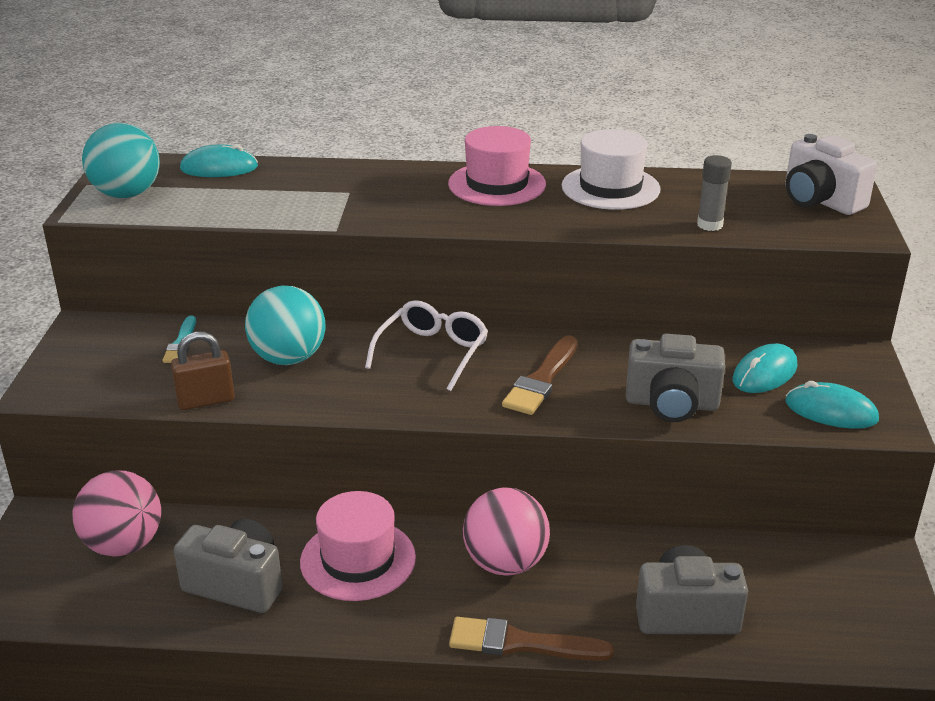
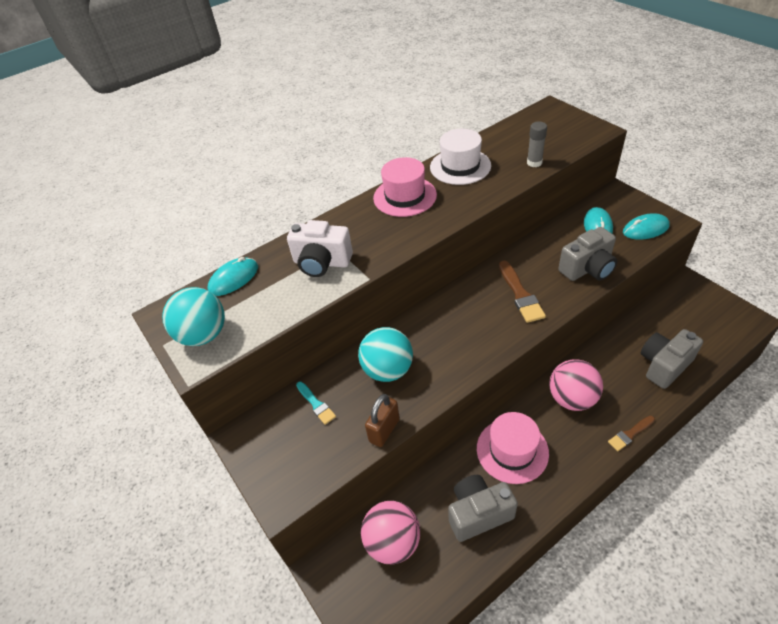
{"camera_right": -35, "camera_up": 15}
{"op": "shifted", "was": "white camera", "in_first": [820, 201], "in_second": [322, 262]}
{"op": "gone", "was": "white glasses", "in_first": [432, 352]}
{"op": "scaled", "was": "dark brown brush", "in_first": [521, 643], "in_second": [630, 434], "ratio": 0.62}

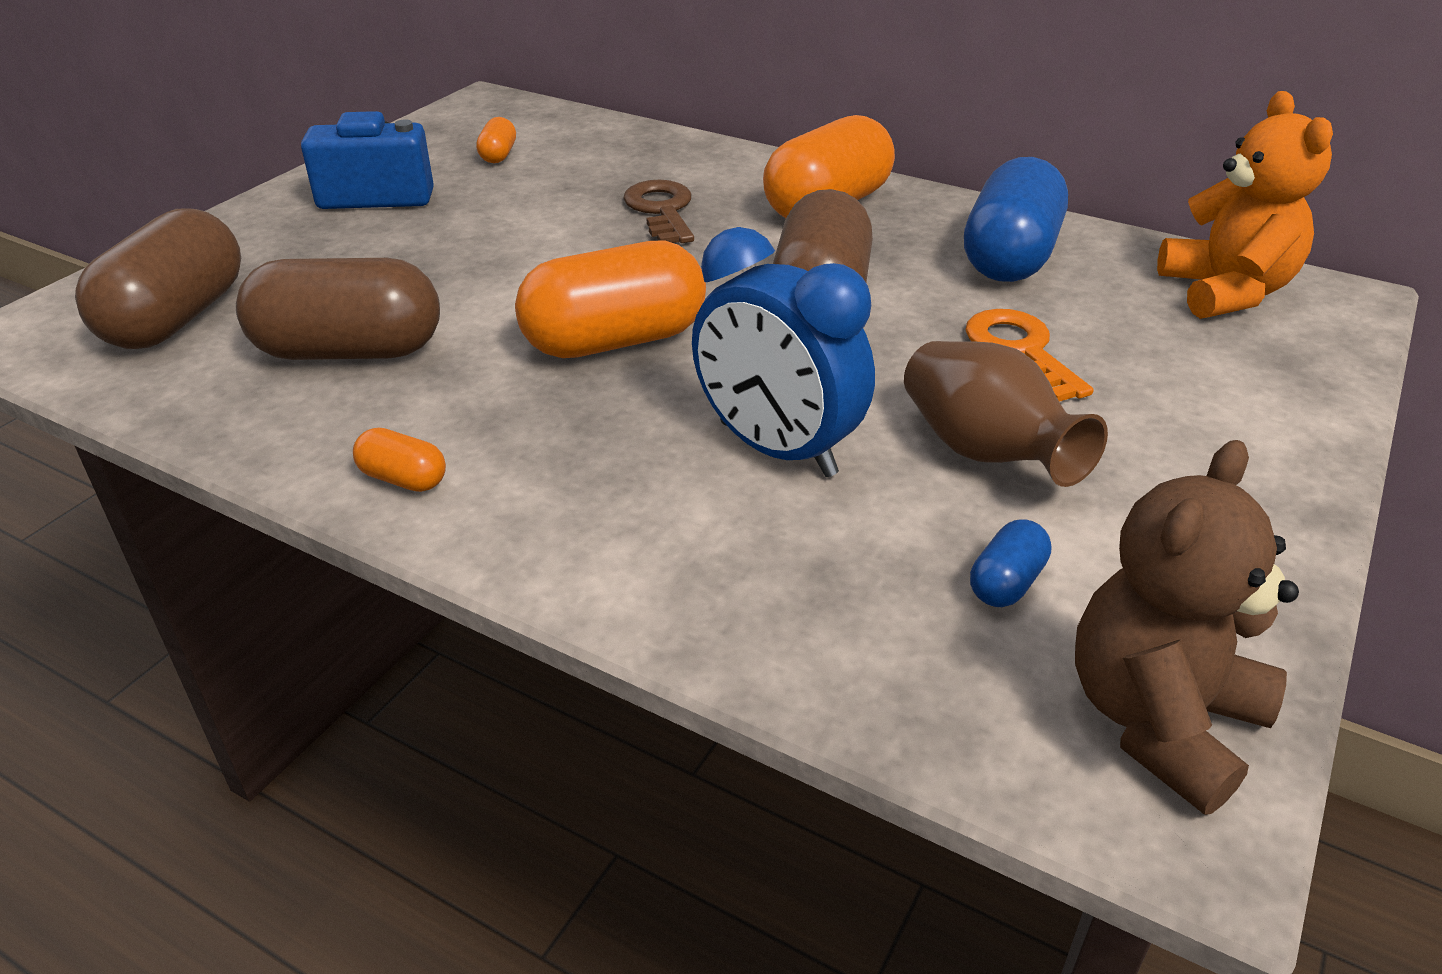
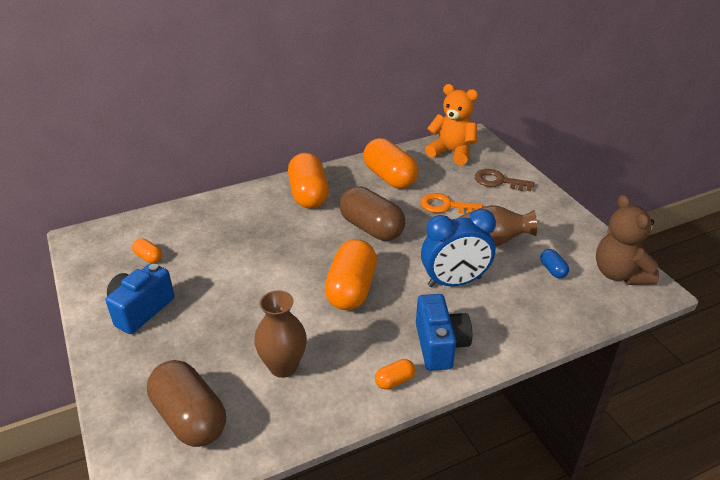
{"camera_right": -55, "camera_up": 0}
{"op": "repainted", "was": "royal blue pill", "now": "bright orange pill", "in_first": [1009, 257], "in_second": [389, 177]}
{"op": "shifted", "was": "dark brown key", "in_first": [661, 210], "in_second": [498, 181]}
{"op": "swapped", "was": "dark brown pill", "now": "dark brown tall vase", "in_first": [349, 351], "in_second": [283, 366]}
{"op": "new", "now": "royal blue camera", "in_second": [440, 345]}

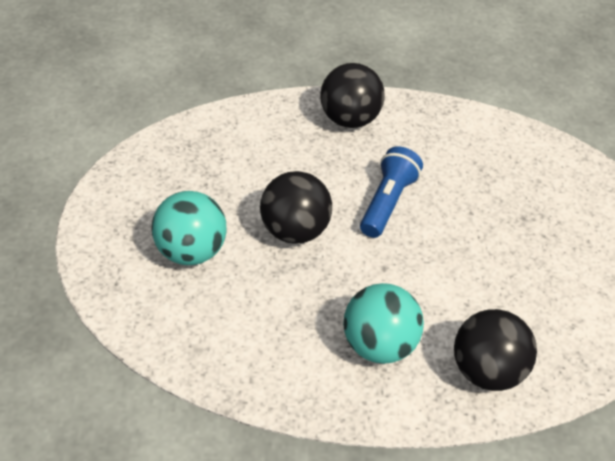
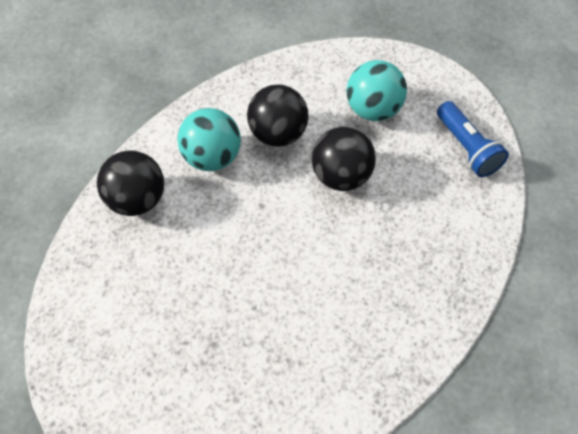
{"camera_right": 135, "camera_up": 10}
{"op": "shifted", "was": "jet-black sphere", "in_first": [349, 119], "in_second": [278, 134]}
{"op": "shifted", "was": "royal blue pocket torch", "in_first": [387, 202], "in_second": [466, 148]}

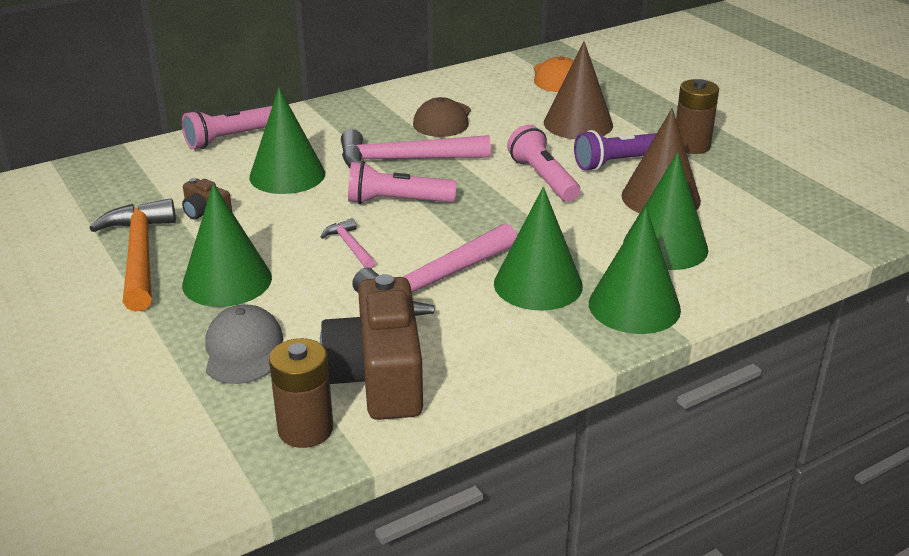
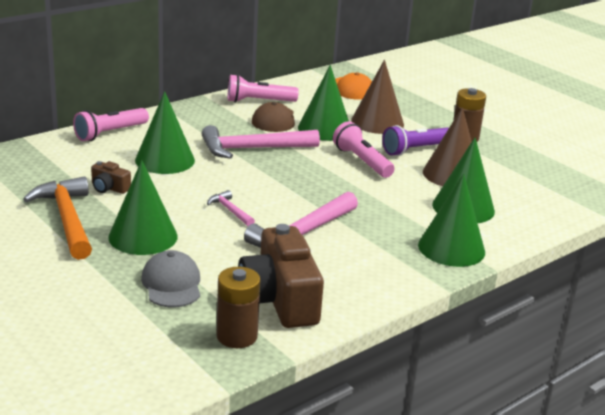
{"camera_right": -10, "camera_up": -5}
{"op": "shifted", "was": "rosy pocket torch", "in_first": [397, 201], "in_second": [259, 101]}
{"op": "shifted", "was": "leaf-green cone", "in_first": [538, 284], "in_second": [324, 129]}

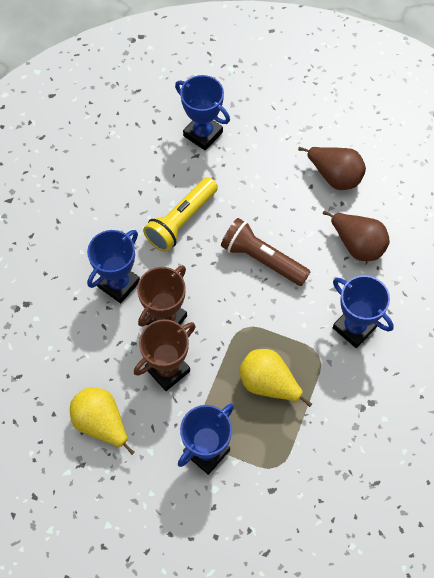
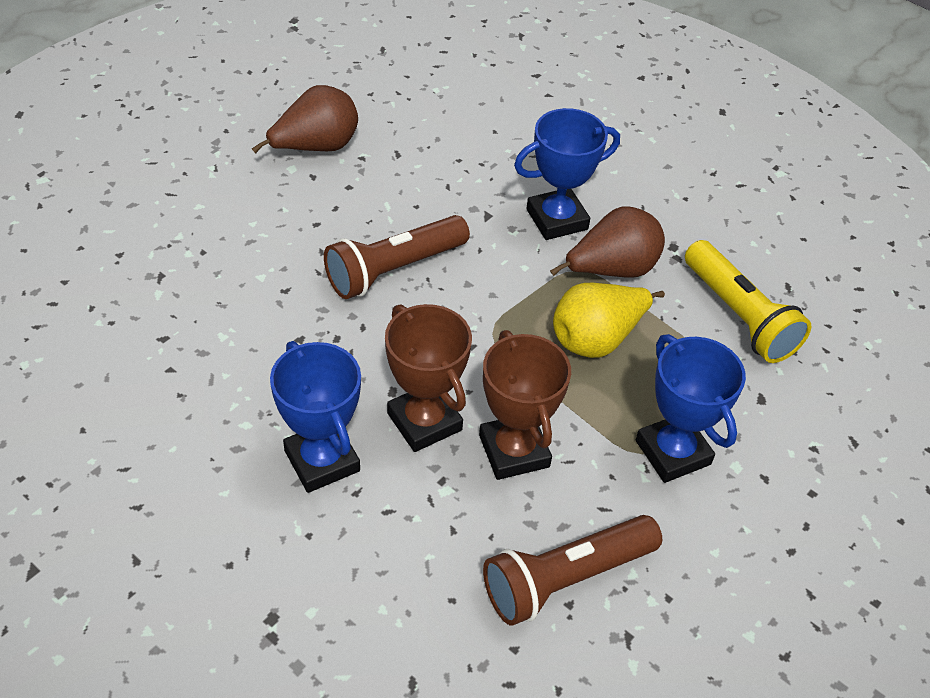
{"camera_right": -70, "camera_up": -15}
{"op": "gone", "was": "royal blue award cup", "in_first": [203, 134]}
{"op": "shifted", "was": "yellow pocket torch", "in_first": [181, 221], "in_second": [739, 316]}
{"op": "shifted", "was": "dark brown pear fruit", "in_first": [357, 245], "in_second": [611, 270]}
{"op": "swapped", "was": "yellow pear fruit", "now": "dark brown pocket torch", "in_first": [101, 423], "in_second": [566, 579]}

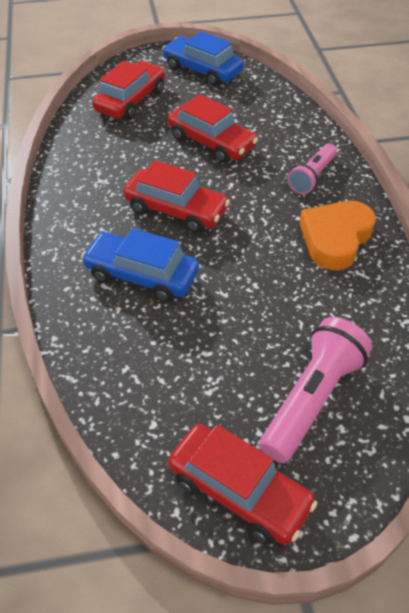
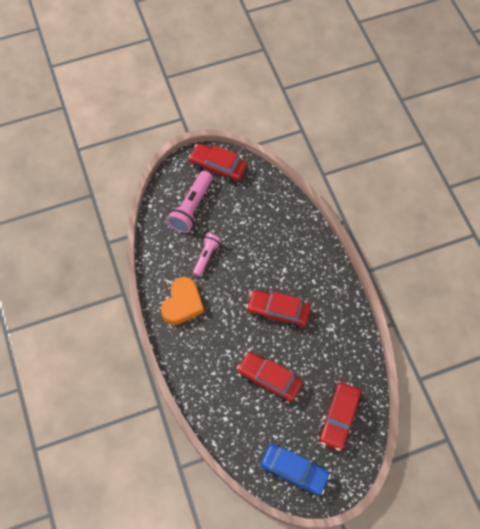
{"camera_right": 170, "camera_up": 15}
{"op": "shifted", "was": "rosy pocket torch", "in_first": [312, 177], "in_second": [206, 256]}
{"op": "gone", "was": "royal blue toy car", "in_first": [142, 275]}

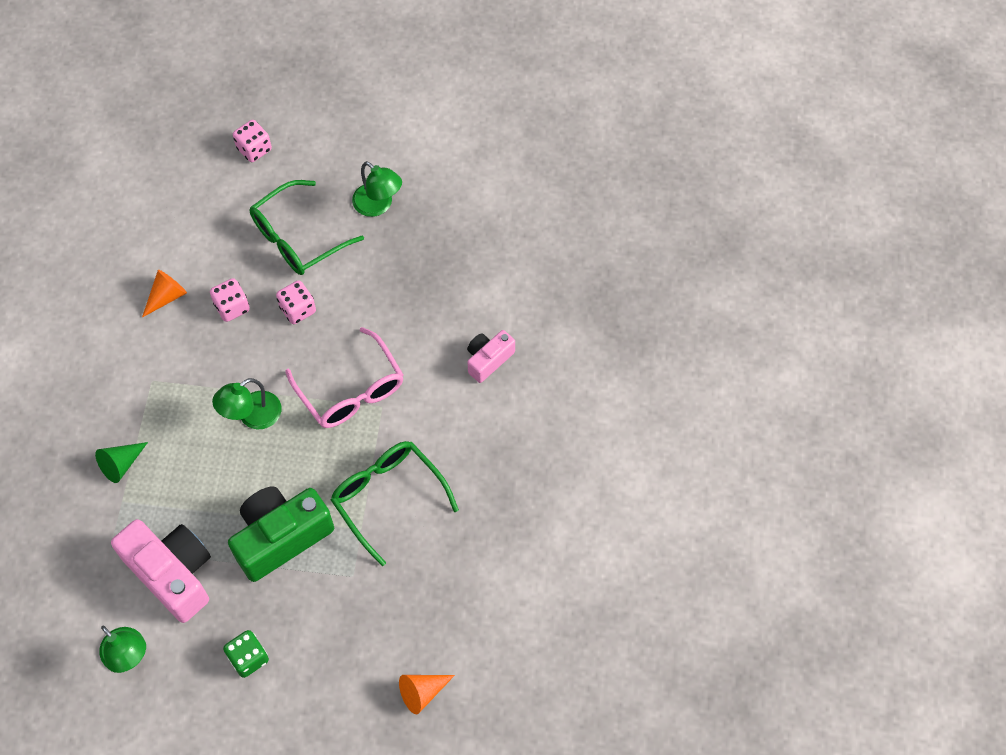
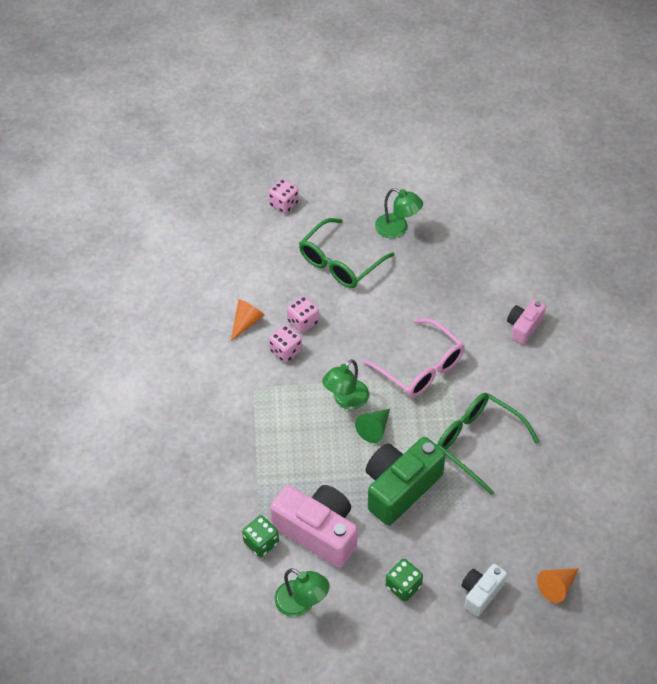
{"camera_right": -10, "camera_up": -10}
{"op": "shifted", "was": "rosy dice", "in_first": [298, 309], "in_second": [285, 351]}
{"op": "shifted", "was": "leaf-green cone", "in_first": [121, 464], "in_second": [374, 429]}
{"op": "new", "now": "leaf-green dice", "in_second": [261, 542]}
{"op": "new", "now": "white camera", "in_second": [481, 593]}

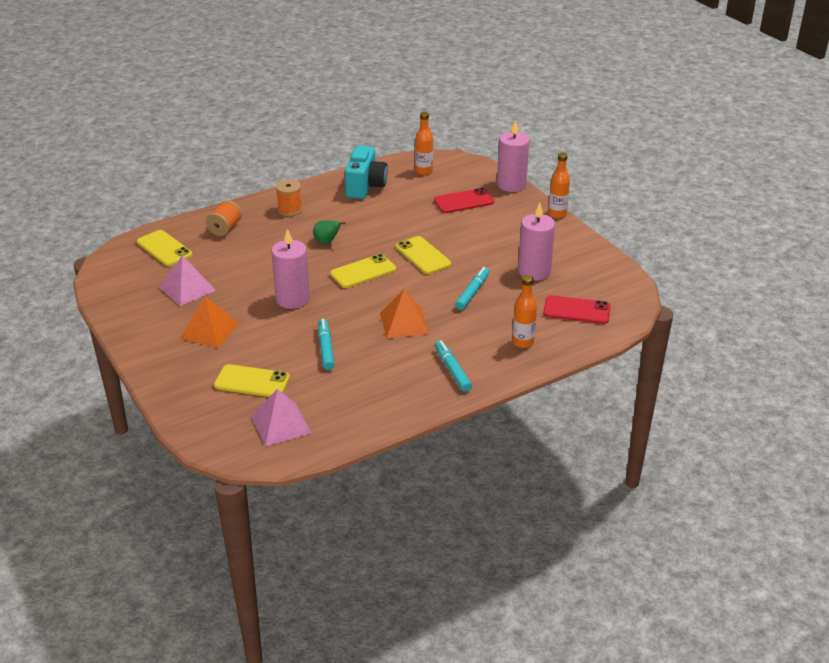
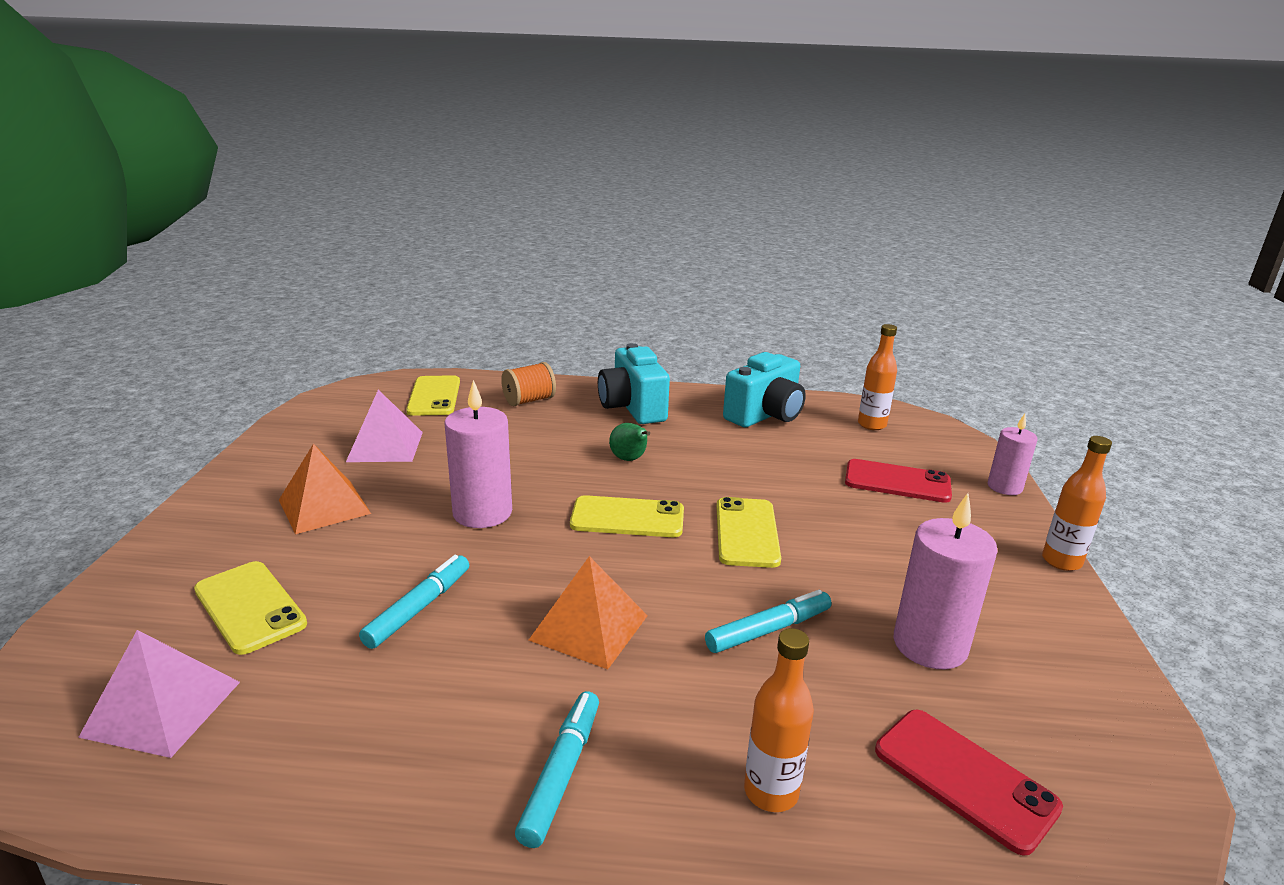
{"camera_right": 35, "camera_up": -10}
{"op": "scaled", "was": "rosy wax candle", "in_first": [511, 185], "in_second": [1004, 487], "ratio": 0.62}
{"op": "swapped", "was": "bright orange reel of thread", "now": "aqua camera", "in_first": [290, 210], "in_second": [632, 408]}

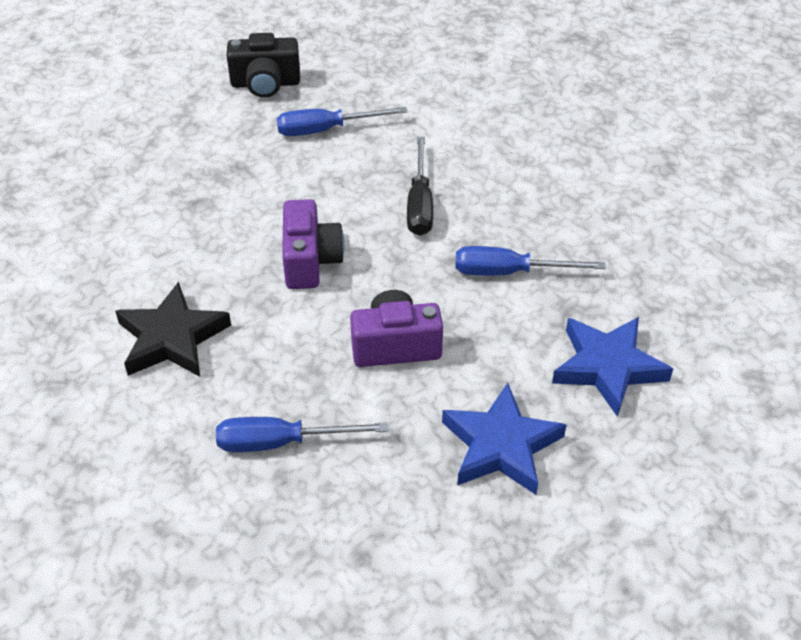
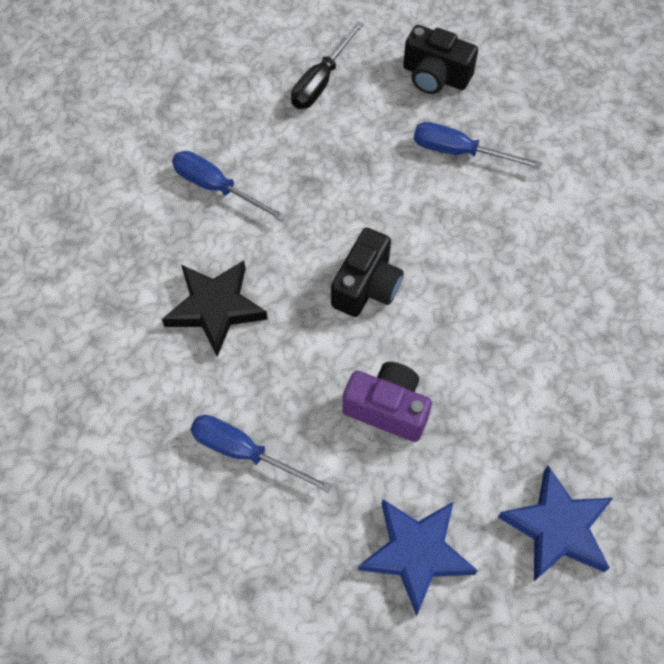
{"camera_right": 30, "camera_up": 15}
{"op": "shifted", "was": "jet-black flat screwdriver", "in_first": [419, 204], "in_second": [321, 81]}
{"op": "repainted", "was": "royal purple camera", "now": "jet-black camera", "in_first": [310, 261], "in_second": [367, 286]}
{"op": "shifted", "was": "royal blue flat screwdriver", "in_first": [509, 272], "in_second": [217, 188]}

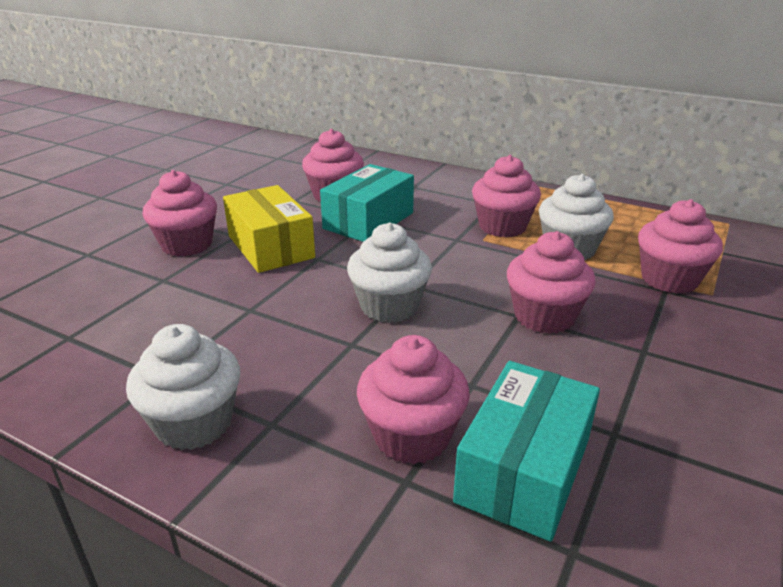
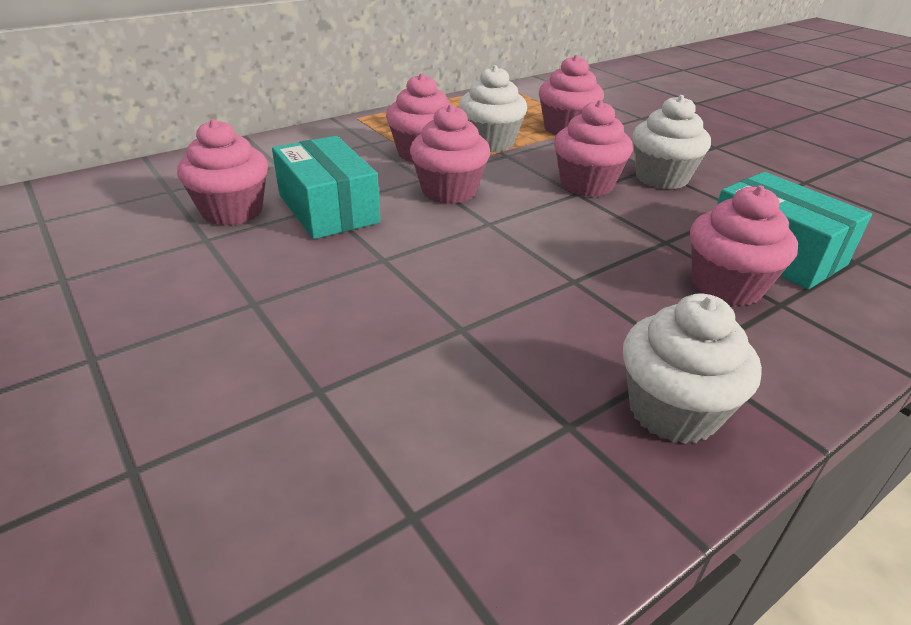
{"camera_right": -65, "camera_up": 5}
{"op": "shifted", "was": "rosy muffin", "in_first": [187, 245], "in_second": [449, 191]}
{"op": "gone", "was": "yellow parcel", "in_first": [270, 247]}
{"op": "shifted", "was": "white muffin", "in_first": [389, 306], "in_second": [661, 178]}

